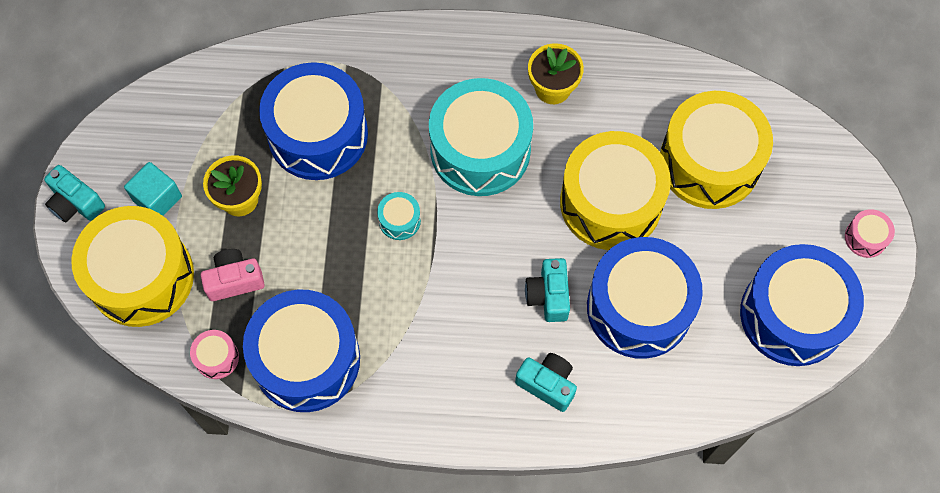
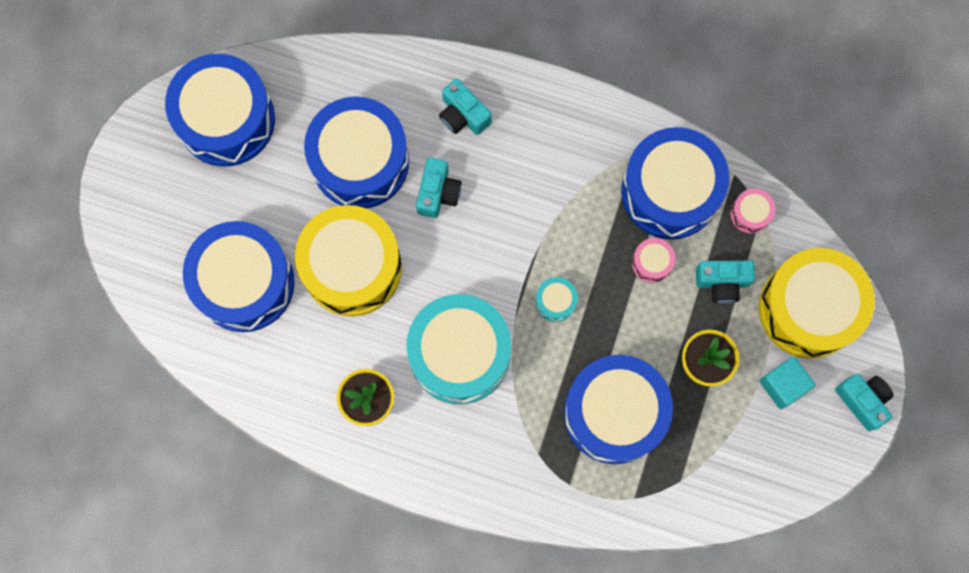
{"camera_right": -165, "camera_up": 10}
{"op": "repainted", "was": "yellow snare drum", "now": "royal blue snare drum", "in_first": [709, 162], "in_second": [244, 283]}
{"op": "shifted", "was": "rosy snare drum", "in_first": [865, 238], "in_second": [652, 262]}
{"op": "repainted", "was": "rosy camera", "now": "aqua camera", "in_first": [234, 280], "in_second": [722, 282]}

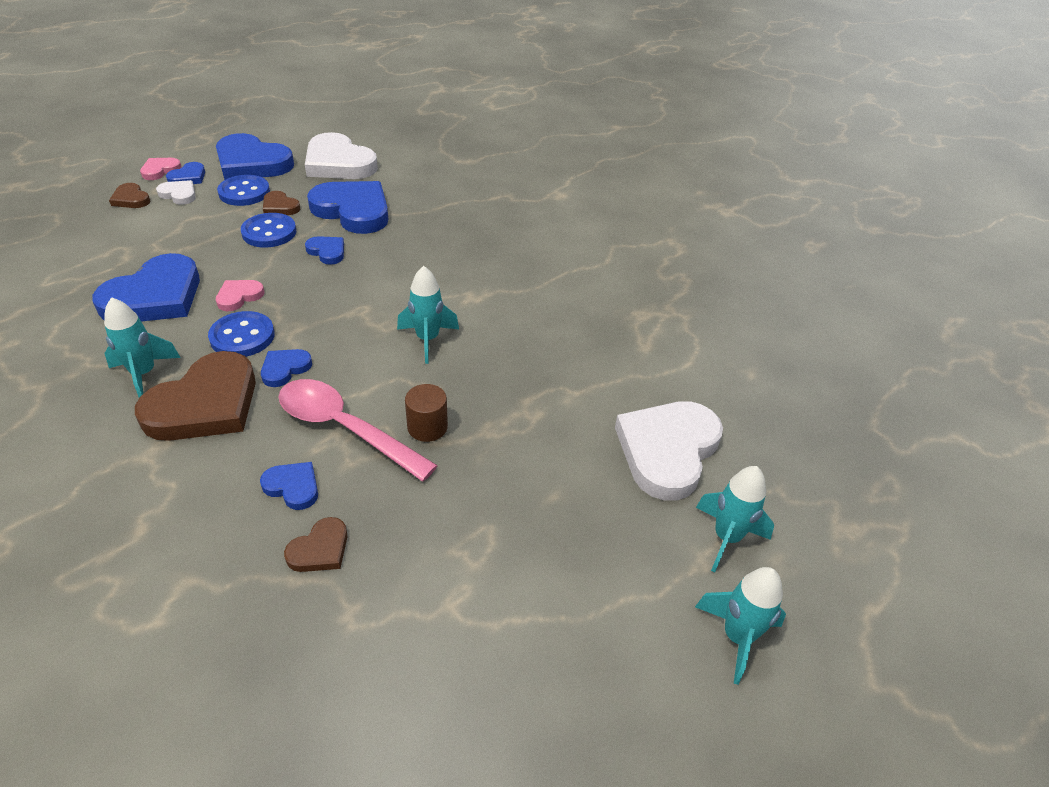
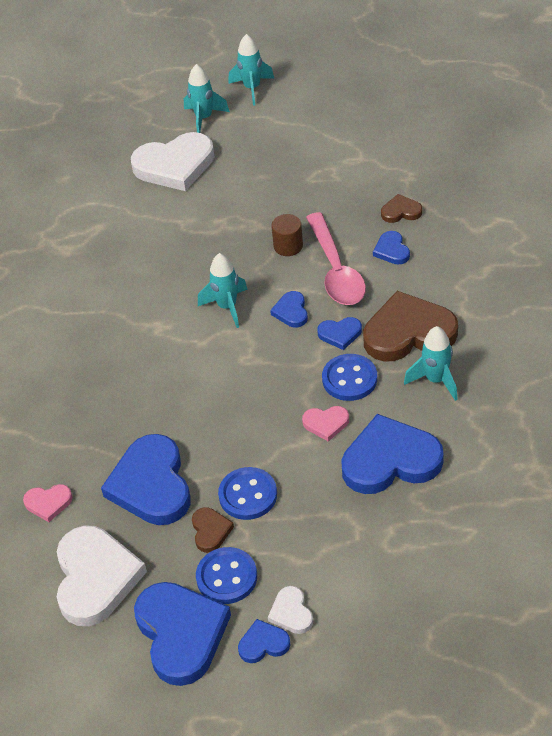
{"camera_right": -130, "camera_up": 5}
{"op": "shifted", "was": "rosy heart", "in_first": [160, 170], "in_second": [48, 503]}
{"op": "gone", "was": "dark brown heart", "in_first": [131, 199]}
{"op": "shifted", "was": "royal blue heart", "in_first": [327, 252], "in_second": [291, 311]}

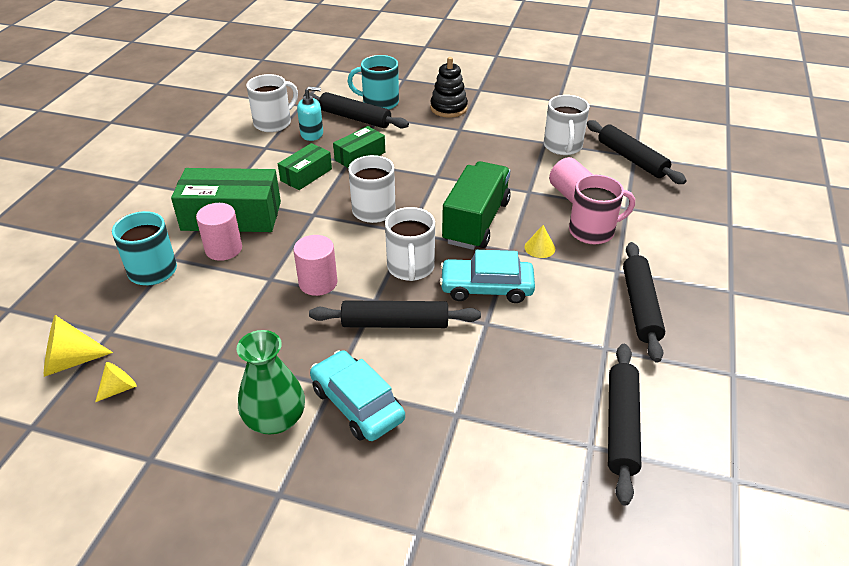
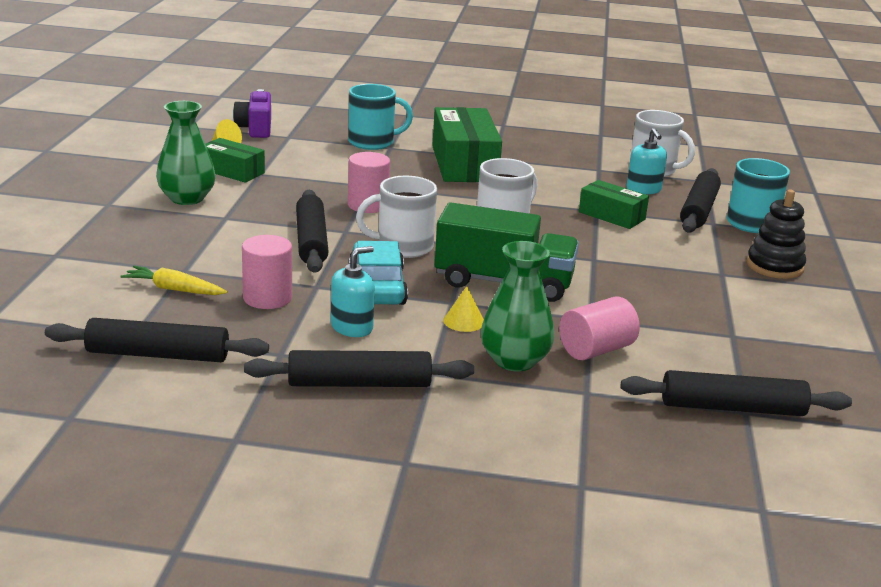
{"camera_right": 80, "camera_up": -15}
{"op": "gone", "was": "white tea mug", "in_first": [563, 146]}
{"op": "rotated", "was": "jet-black pastry roller", "in_first": [631, 159], "in_second": [732, 408], "clockwise": 45}
{"op": "shifted", "was": "leaf-green parcel", "in_first": [306, 175], "in_second": [232, 171]}
{"op": "swapped", "was": "rosy tea mug", "now": "leaf-green tall vase", "in_first": [593, 231], "in_second": [514, 360]}
{"op": "shifted", "was": "rosy cylinder", "in_first": [223, 249], "in_second": [267, 298]}
{"op": "swapped", "was": "yellow cone", "now": "royal purple camera", "in_first": [70, 361], "in_second": [255, 129]}
{"op": "gone", "was": "aqua toy car", "in_first": [357, 404]}
{"op": "new", "now": "aqua soap dispenser", "in_second": [352, 327]}
{"op": "new", "now": "yellow carrot", "in_second": [174, 289]}

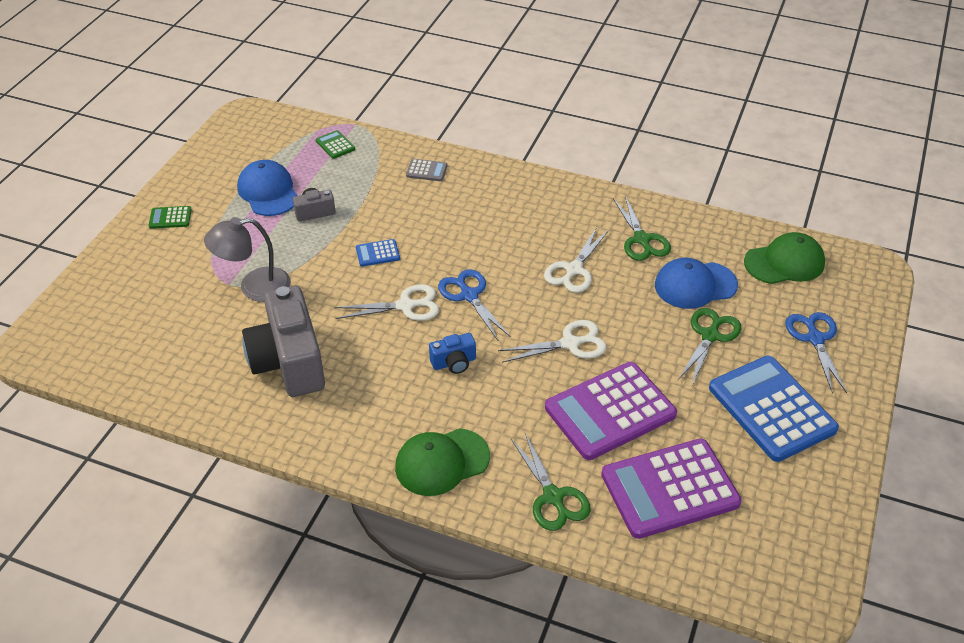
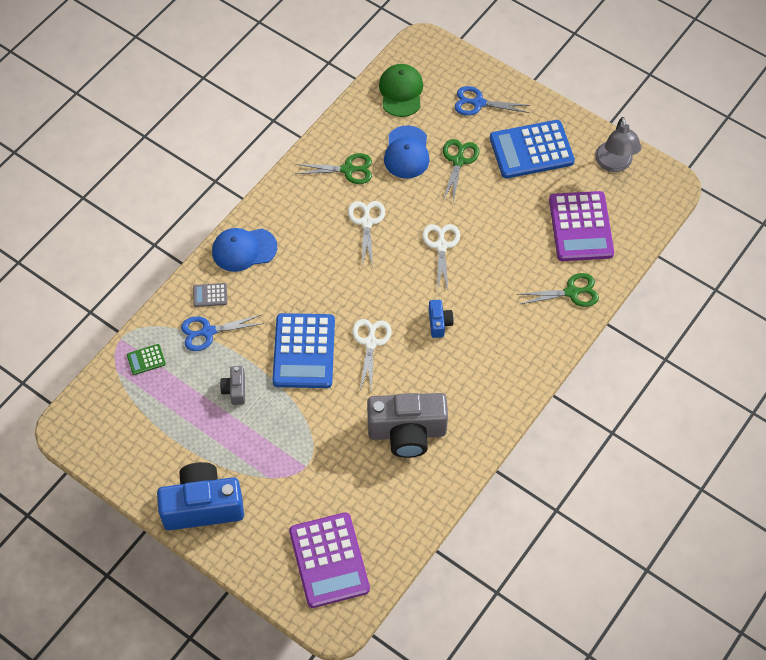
{"camera_right": -75, "camera_up": 15}
{"op": "rotated", "was": "grey adding machine", "in_first": [426, 170], "in_second": [210, 295], "clockwise": -120}
{"op": "shifted", "was": "royal blue cap", "in_first": [268, 192], "in_second": [244, 249]}
{"op": "swapped", "was": "leaf-green adding machine", "now": "royal blue camera", "in_first": [170, 218], "in_second": [203, 506]}
{"op": "shifted", "was": "grey lamp", "in_first": [254, 287], "in_second": [614, 164]}
{"op": "rotated", "was": "white pair of scissors", "in_first": [574, 270], "in_second": [366, 222], "clockwise": -135}
{"op": "scaled", "was": "royal blue adding machine", "in_first": [377, 253], "in_second": [304, 351], "ratio": 2.37}
{"op": "shifted", "was": "royal blue pair of scissors", "in_first": [469, 295], "in_second": [208, 332]}
{"op": "rotated", "was": "leaf-green pair of scissors", "in_first": [710, 336], "in_second": [458, 161], "clockwise": 60}
{"op": "shifted", "was": "royal purple adding machine", "in_first": [610, 411], "in_second": [329, 560]}
{"op": "gone", "was": "leaf-green cap", "in_first": [442, 462]}

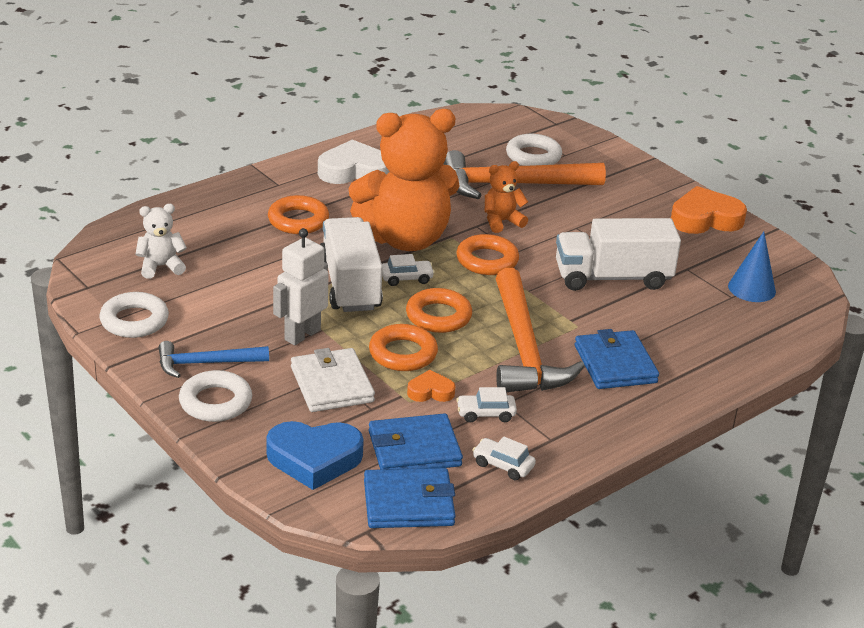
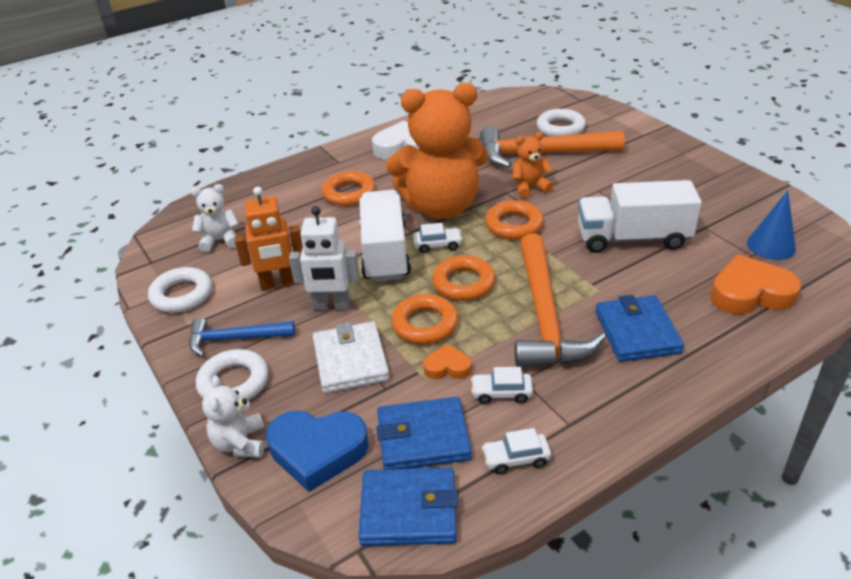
{"camera_right": 10, "camera_up": 5}
{"op": "shifted", "was": "bright orange heart", "in_first": [705, 219], "in_second": [750, 293]}
{"op": "rotated", "was": "white robot", "in_first": [302, 335], "in_second": [331, 306], "clockwise": -135}
{"op": "rotated", "was": "white toy car", "in_first": [503, 465], "in_second": [516, 458], "clockwise": -45}
{"op": "new", "now": "bright orange robot", "in_second": [278, 284]}
{"op": "new", "now": "white stuffed bear", "in_second": [240, 443]}

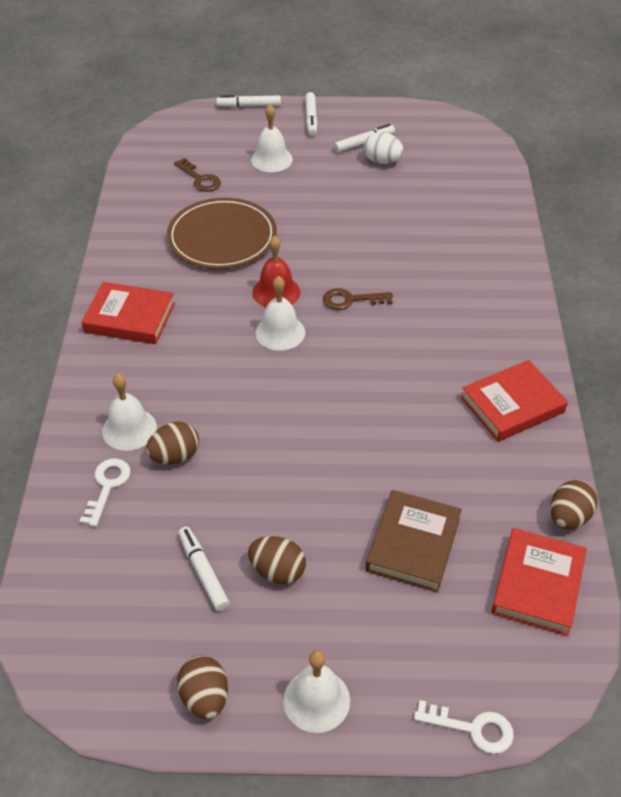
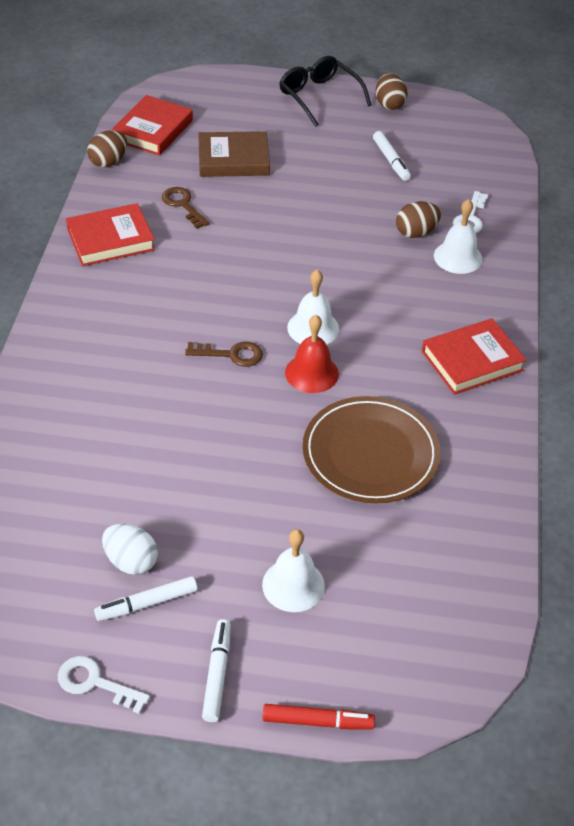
{"camera_right": -175, "camera_up": 0}
{"op": "repainted", "was": "white marker pen", "now": "scarlet marker pen", "in_first": [249, 106], "in_second": [317, 721]}
{"op": "shifted", "was": "dark brown key", "in_first": [200, 179], "in_second": [183, 205]}
{"op": "rotated", "was": "scarlet hardback", "in_first": [129, 318], "in_second": [472, 361], "clockwise": -45}
{"op": "rotated", "was": "dark brown hardback", "in_first": [413, 544], "in_second": [233, 159], "clockwise": 60}
{"op": "gone", "was": "dark brown toy egg", "in_first": [277, 571]}
{"op": "swapped", "was": "white bell", "now": "jet-black glasses", "in_first": [316, 700], "in_second": [319, 97]}
{"op": "shifted", "was": "white key", "in_first": [472, 728], "in_second": [95, 683]}

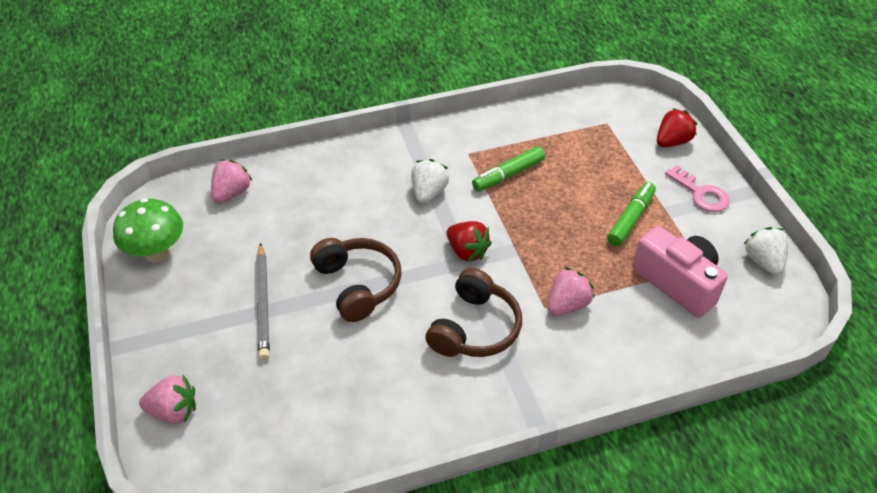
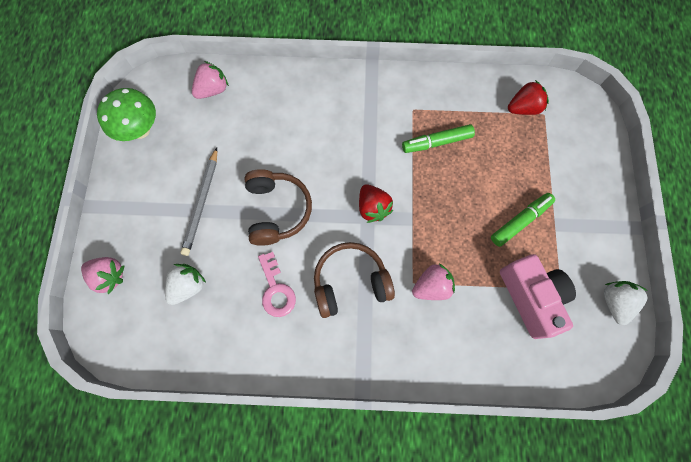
{"camera_right": 20, "camera_up": 25}
{"op": "shifted", "was": "scarlet strawberry", "in_first": [672, 141], "in_second": [523, 108]}
{"op": "shifted", "was": "white strawberry", "in_first": [428, 192], "in_second": [188, 286]}
{"op": "shifted", "was": "rosy key", "in_first": [700, 193], "in_second": [276, 289]}
{"op": "rotated", "was": "dark brown over-ear headphones", "in_first": [475, 328], "in_second": [350, 282], "clockwise": -150}

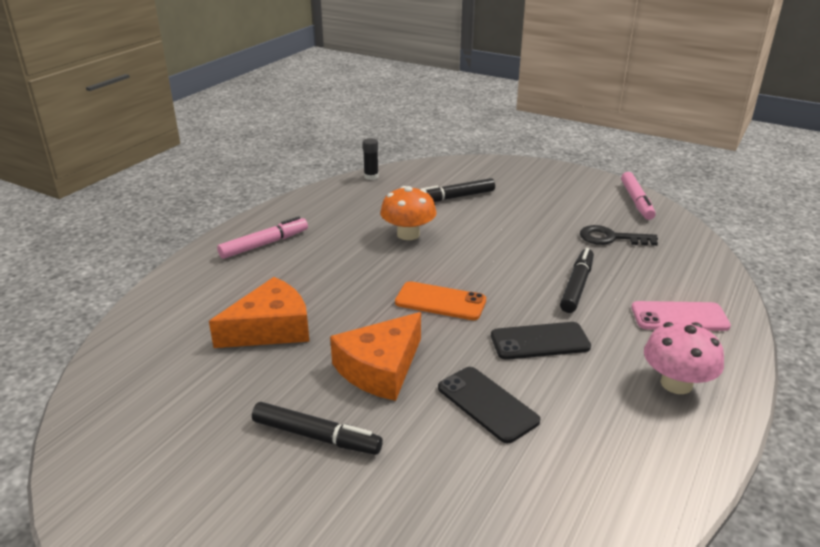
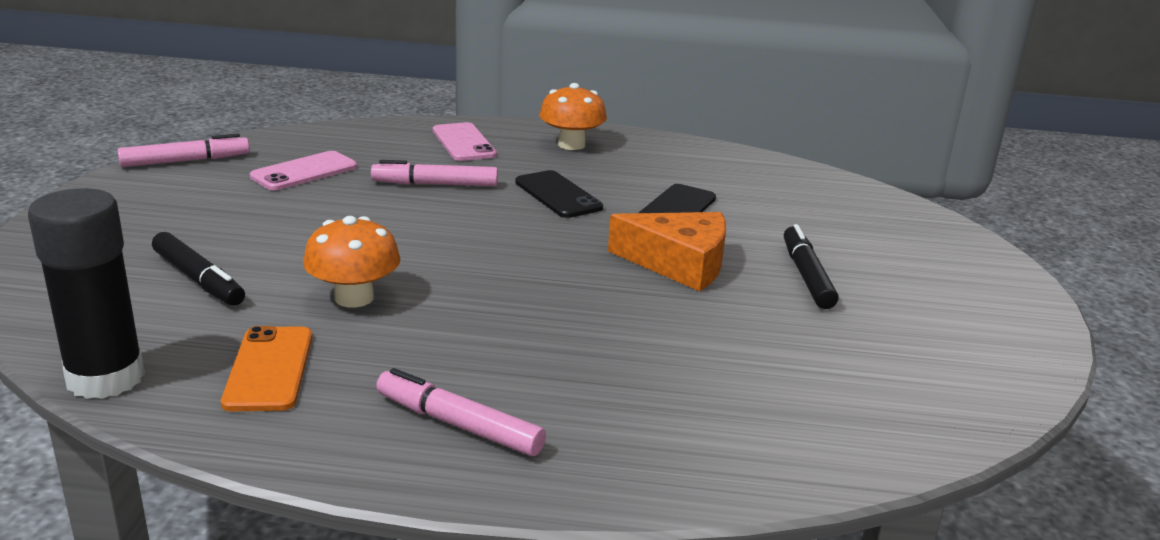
{"camera_right": -115, "camera_up": -5}
{"op": "scaled", "was": "jet-black glue stick", "in_first": [371, 176], "in_second": [106, 378], "ratio": 2.19}
{"op": "swapped", "was": "jet-black key", "now": "rosy mobile phone", "in_first": [611, 238], "in_second": [304, 172]}
{"op": "repainted", "was": "jet-black marker pen", "now": "rosy marker pen", "in_first": [576, 286], "in_second": [435, 184]}
{"op": "gone", "was": "bright orange cheese", "in_first": [270, 328]}
{"op": "shifted", "was": "bright orange mobile phone", "in_first": [440, 301], "in_second": [269, 369]}
{"op": "repainted", "was": "rosy mushroom", "now": "bright orange mushroom", "in_first": [676, 383], "in_second": [571, 145]}

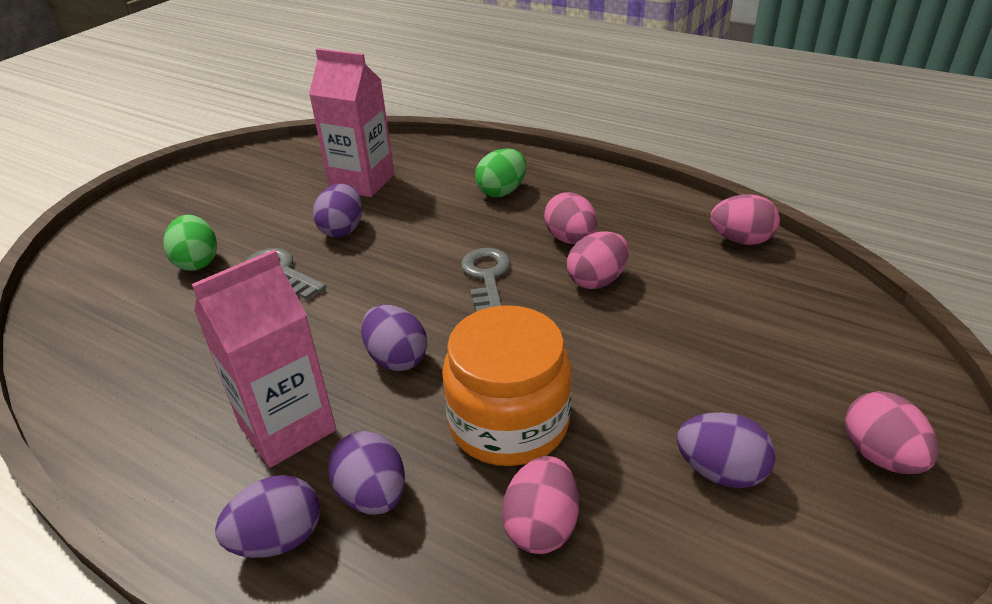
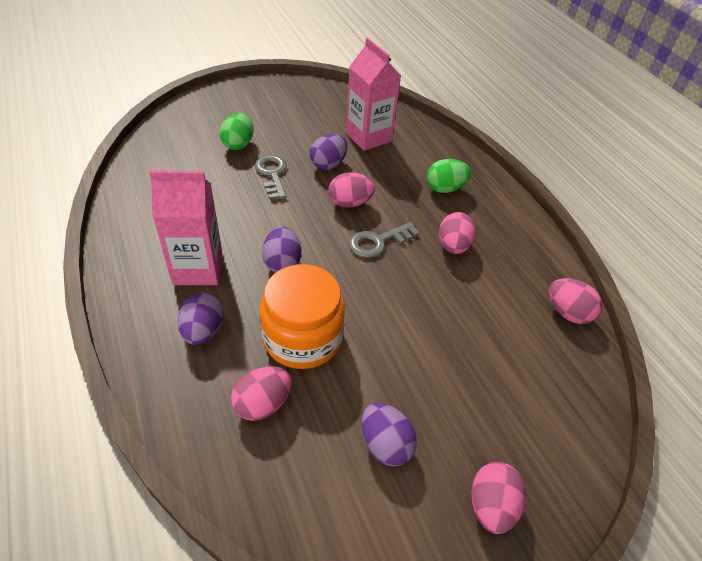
{"camera_right": 30, "camera_up": 10}
{"op": "shifted", "was": "rosy toy egg", "in_first": [597, 280], "in_second": [350, 203]}
{"op": "rotated", "was": "grey key", "in_first": [486, 277], "in_second": [378, 242], "clockwise": -150}
{"op": "gone", "was": "royal purple toy egg", "in_first": [278, 539]}

